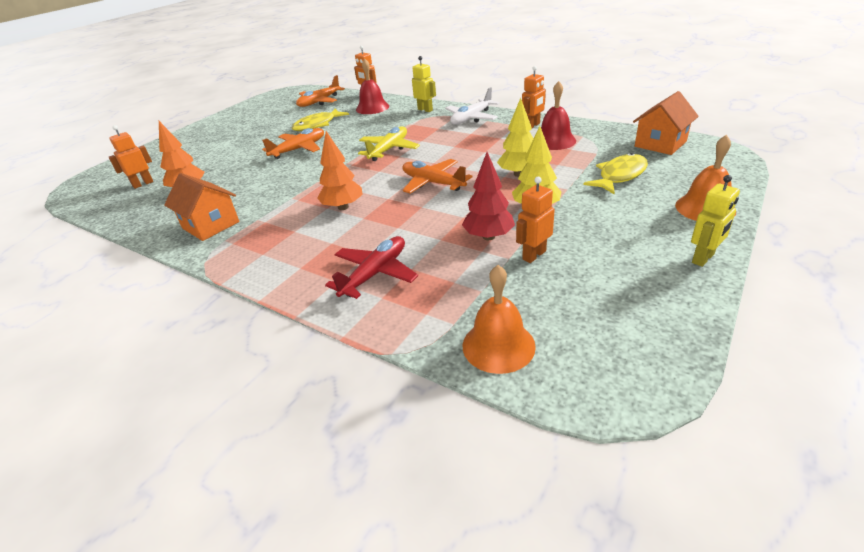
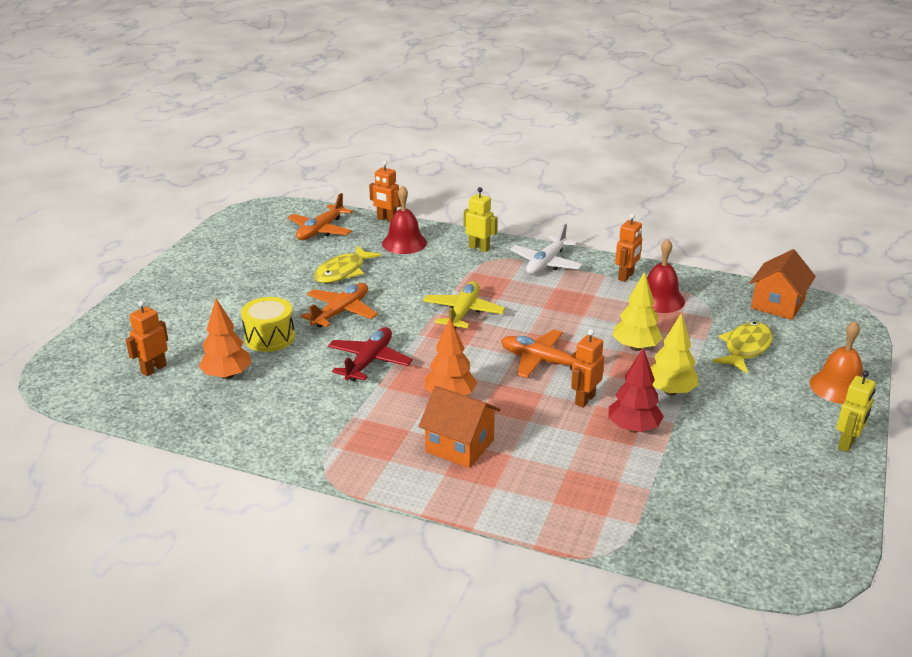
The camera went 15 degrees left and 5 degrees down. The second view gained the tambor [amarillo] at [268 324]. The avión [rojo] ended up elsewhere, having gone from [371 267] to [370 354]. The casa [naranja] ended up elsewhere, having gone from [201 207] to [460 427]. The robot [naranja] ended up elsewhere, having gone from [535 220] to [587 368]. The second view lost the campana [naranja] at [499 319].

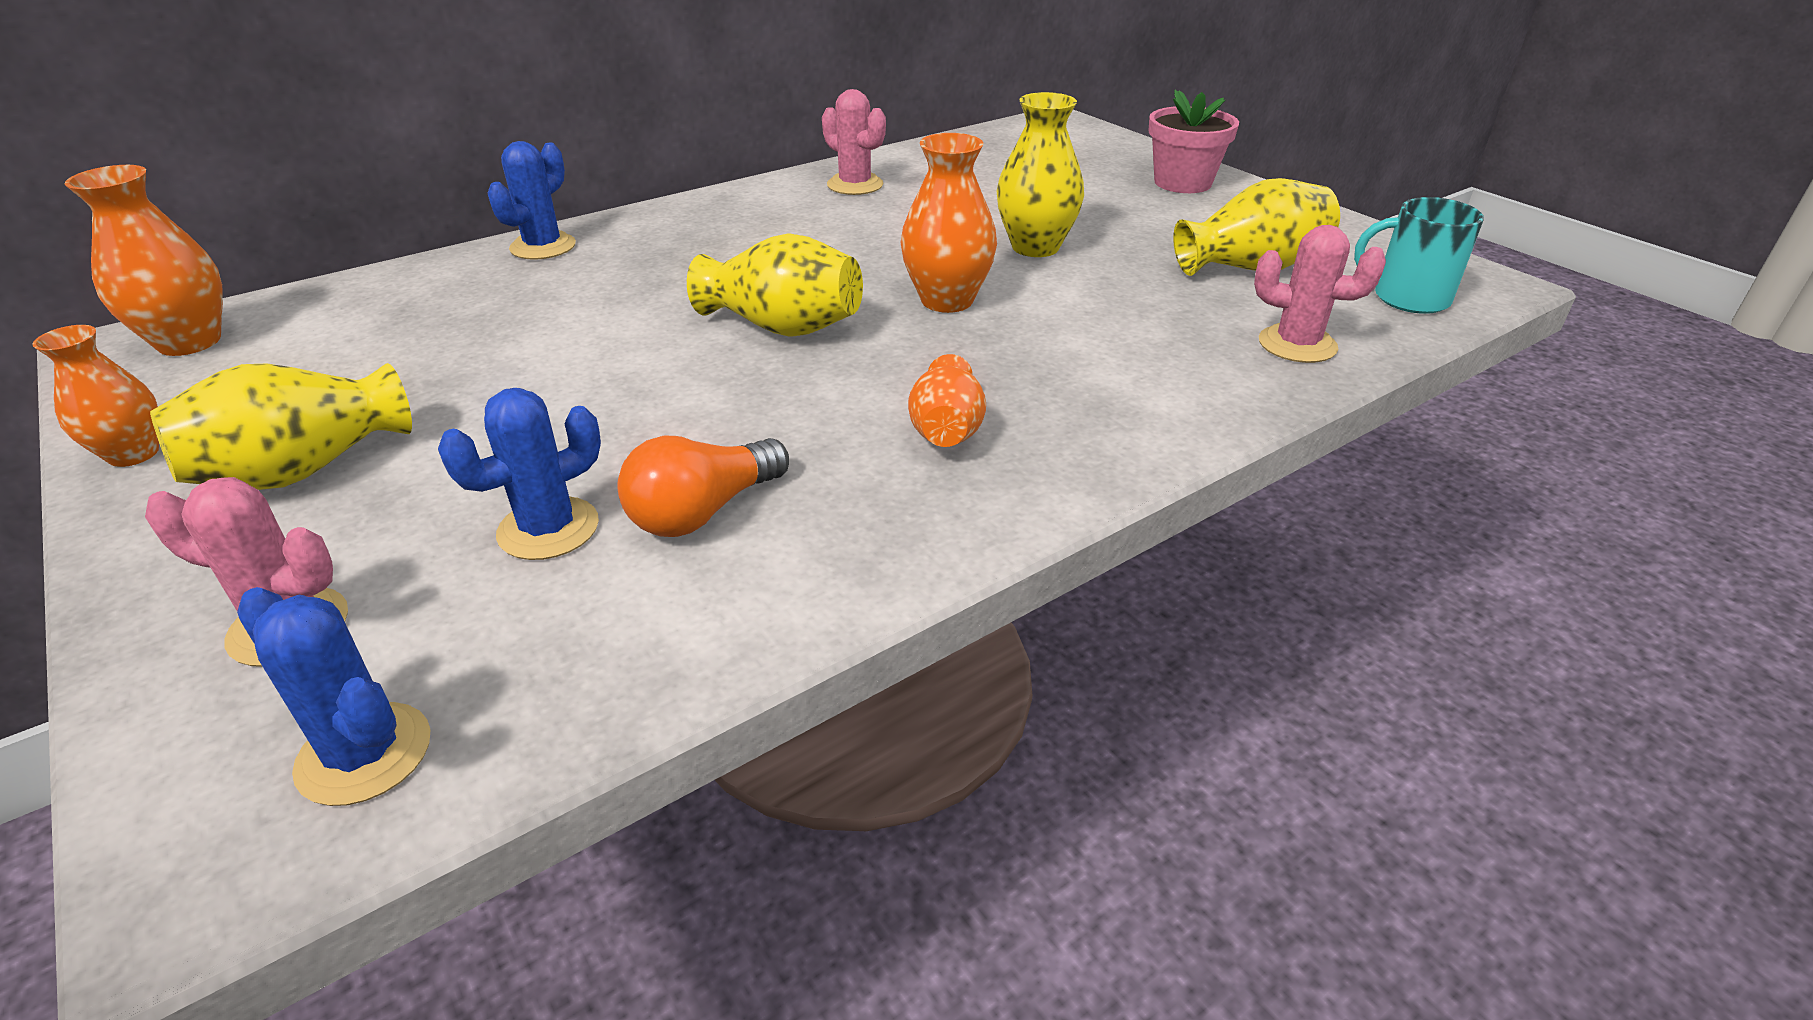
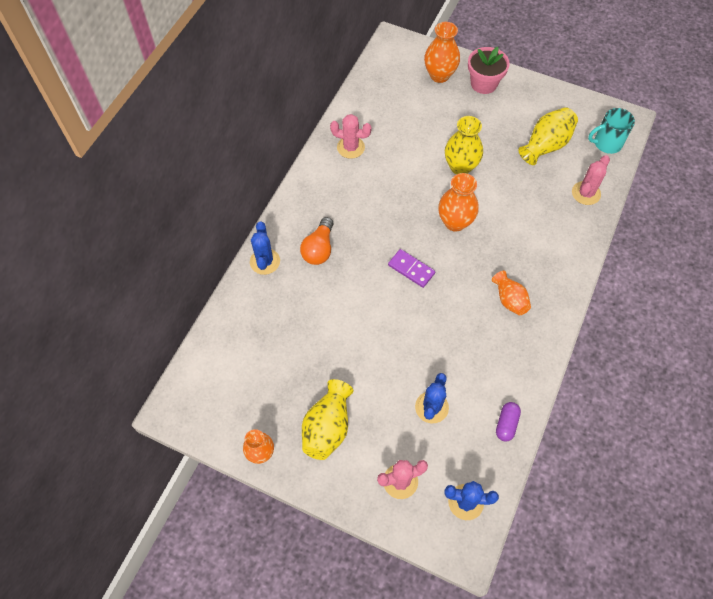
The camera went 30 degrees left and 25 degrees up. The bombilla [naranja] ended up elsewhere, having gone from [703 486] to [316 241]. Where the florero [amarillo] stood at [775 284], the ficha de dominó [morado] came to stand at [411 268]. The florero [naranja] ended up elsewhere, having gone from [144 260] to [442 52]. The second view gained the cápsula [morado] at [508 421]. The cactus [rosa] at [1320 294] ended up facing another way, 45 degrees counterclockwise from before.

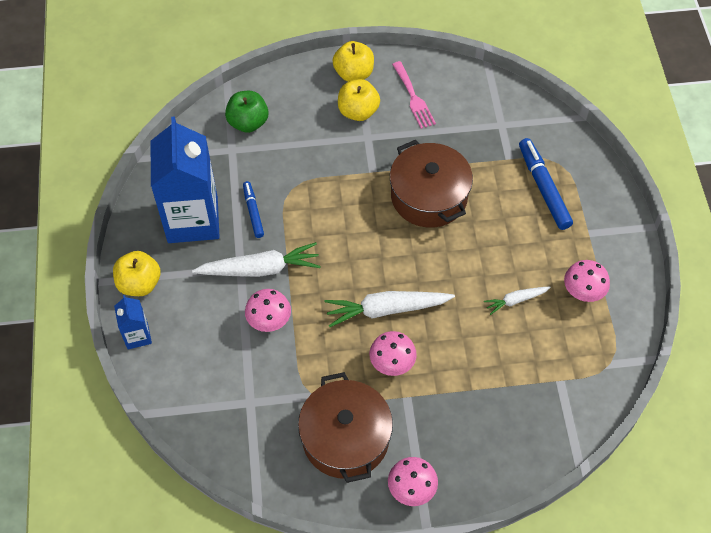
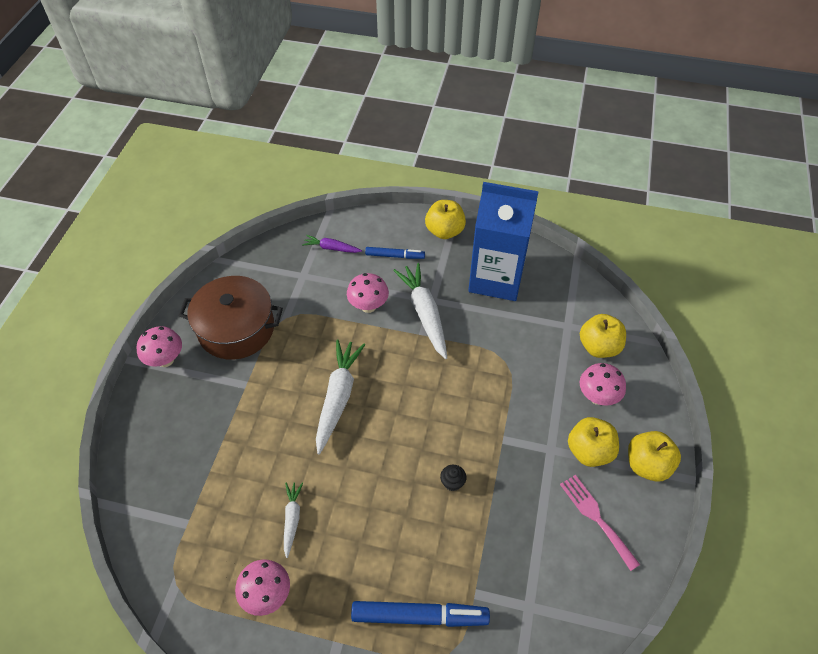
The camera went 110 degrees right and 5 degrees down. The second view gained the zanahoria [morado] at [332 244]. The rotulador [azul] ended up elsewhere, having gone from [253 209] to [395 253]. The zanahoria [blanco] at [256 259] ended up facing another way, 150 degrees clockwise from before. Where the olla [marrón] stood at [431 184], the magdalena [negro] came to stand at [453 478]. The tenedor [rosa] at [414 95] ended up facing another way, 60 degrees clockwise from before. What was the manzana [verde] at [247 112] turned into the manzana [amarillo] at [603 336]. The seta [rosa] ended up elsewhere, having gone from [393 353] to [603 384]. The second view lost the cartón de leche [azul] at [133 322].

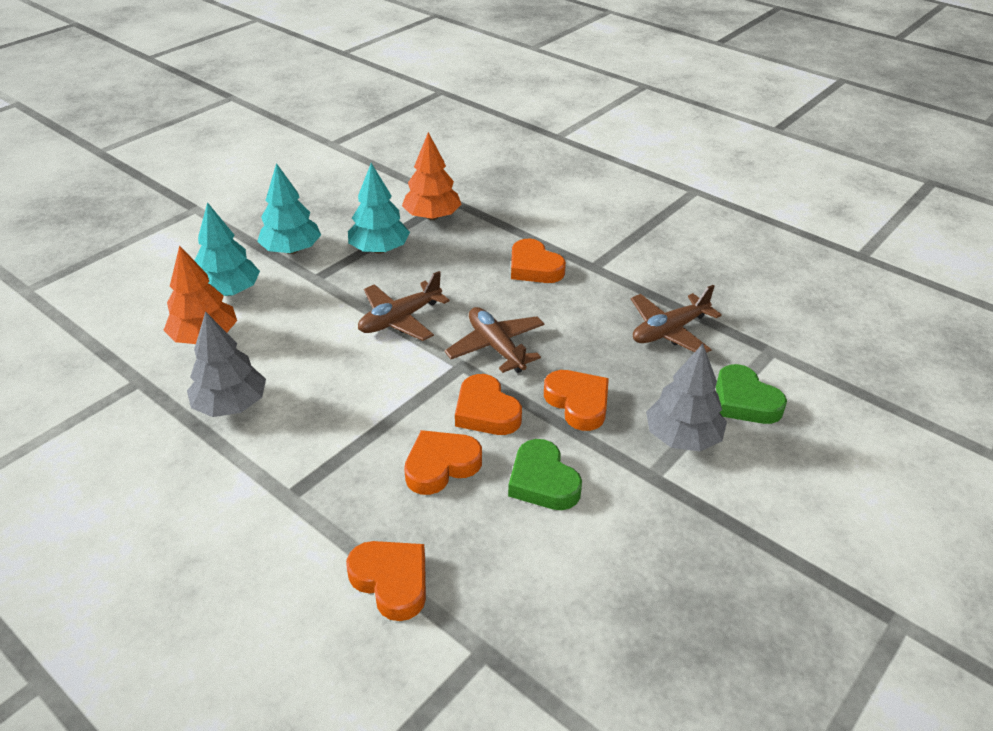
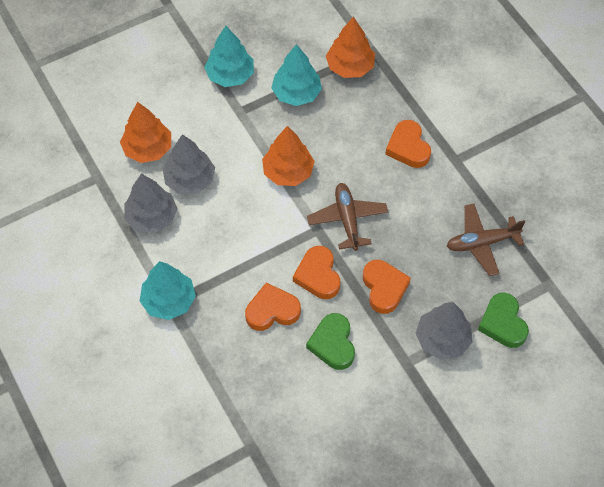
The camera went 20 degrees right and 20 degrees up. The árbol [turquesa] ended up elsewhere, having gone from [227 249] to [168 290]. The second view gained the árbol [gris] at [189 164]. Where the avión [marrón] stood at [404 306], the árbol [naranja] came to stand at [288 156]. The second view lost the corazón [naranja] at [386 581].

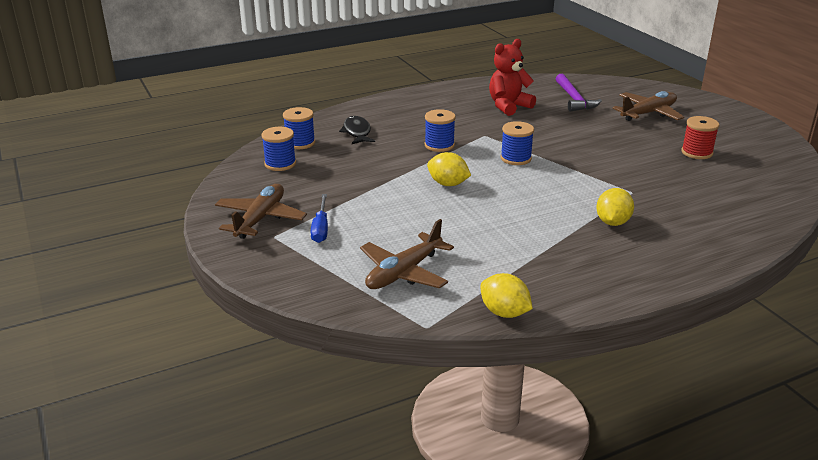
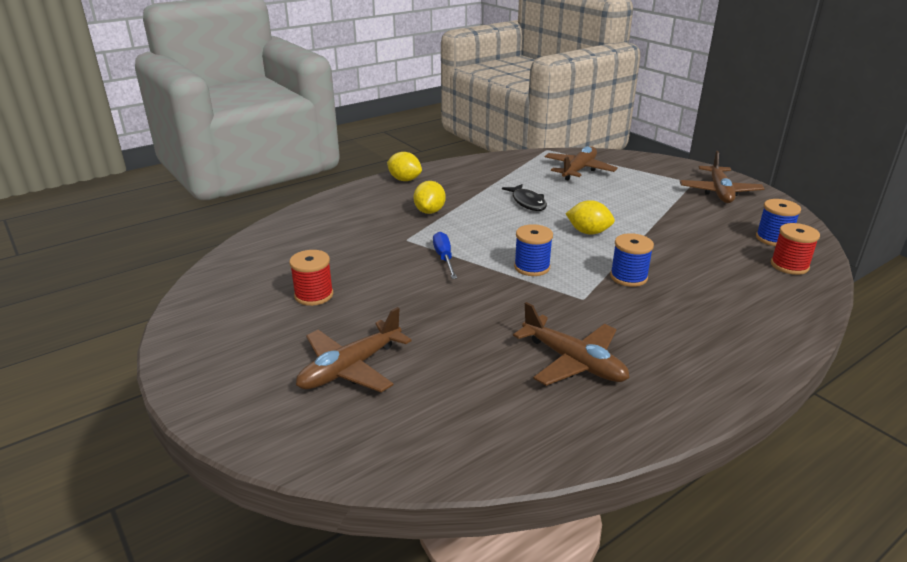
The camera went 170 degrees right and 0 degrees up. The limón [amarillo] ended up elsewhere, having gone from [506 295] to [404 166]. The destornillador [azul] ended up elsewhere, having gone from [319 218] to [445 255]. The pez [negro] ended up elsewhere, having gone from [357 130] to [524 197]. Where the osito [rojo] stood at [512 77], the avión [marrón] came to stand at [571 344]. What was the carrete [azul] at [299 128] turned into the carrete [rojo] at [795 249]. The second view lost the martillo [morado] at [579 93].

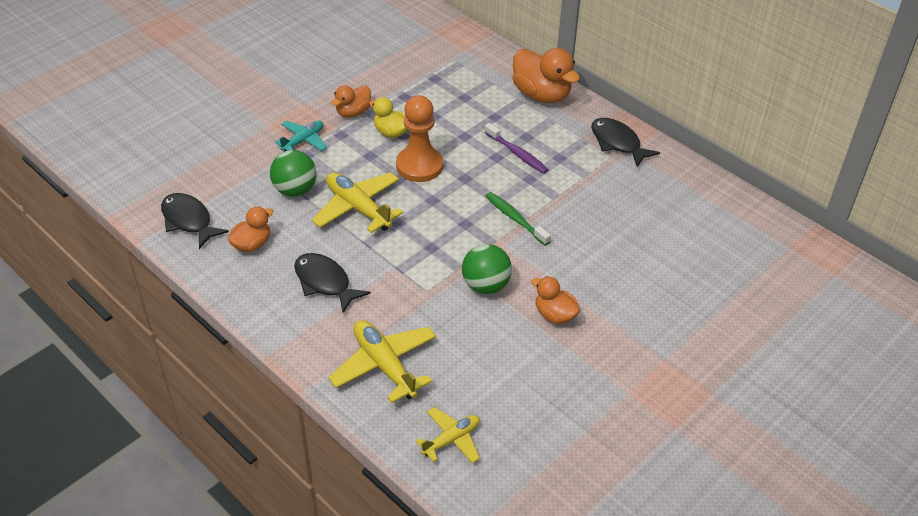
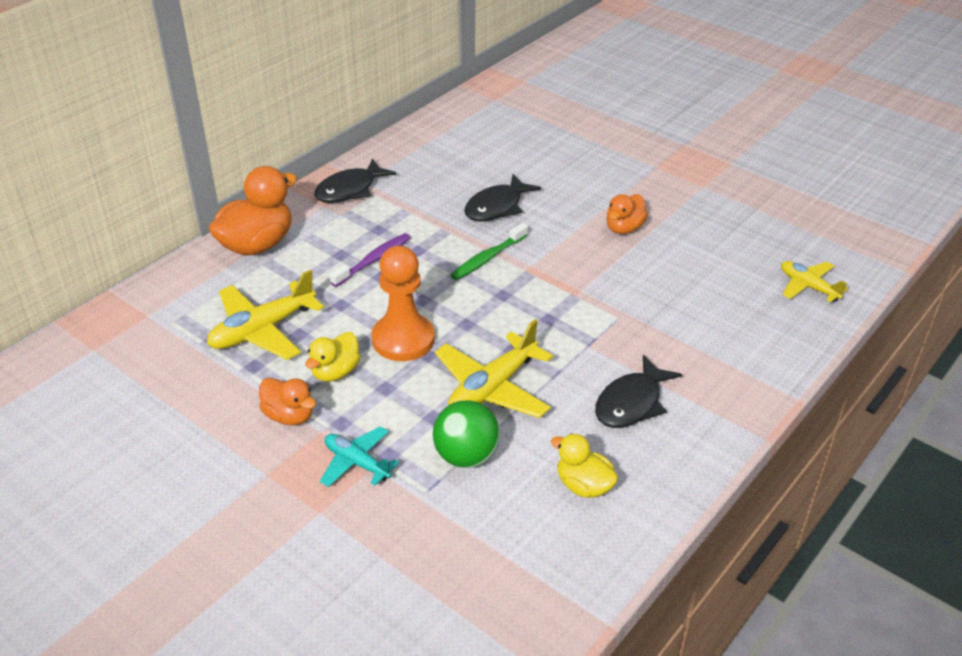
The camera went 95 degrees left and 5 degrees down. The avión [amarillo] ended up elsewhere, having gone from [382 361] to [265 315]. The pez [negro] ended up elsewhere, having gone from [195 221] to [502 197]. What was the pato [naranja] at [250 229] turned into the pato [amarillo] at [584 466]. The second view lost the pelota [verde] at [487 269].

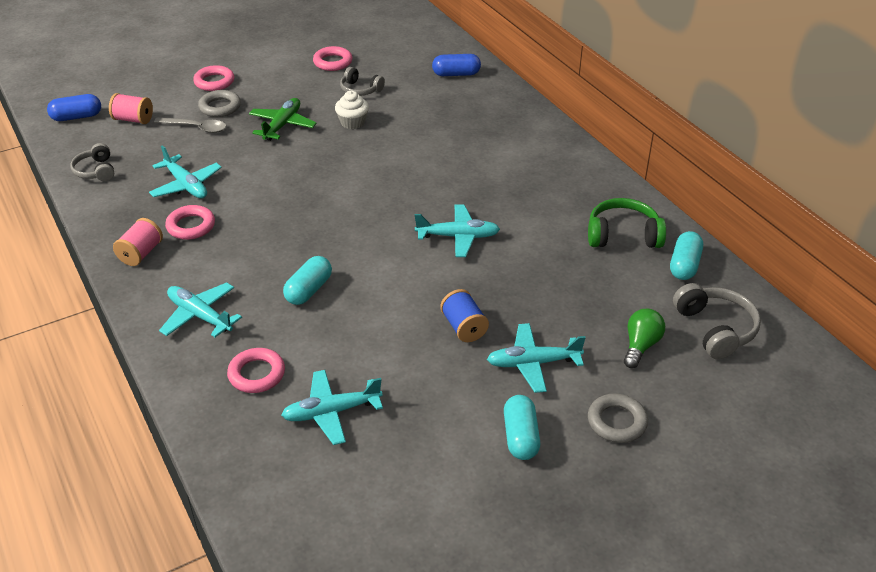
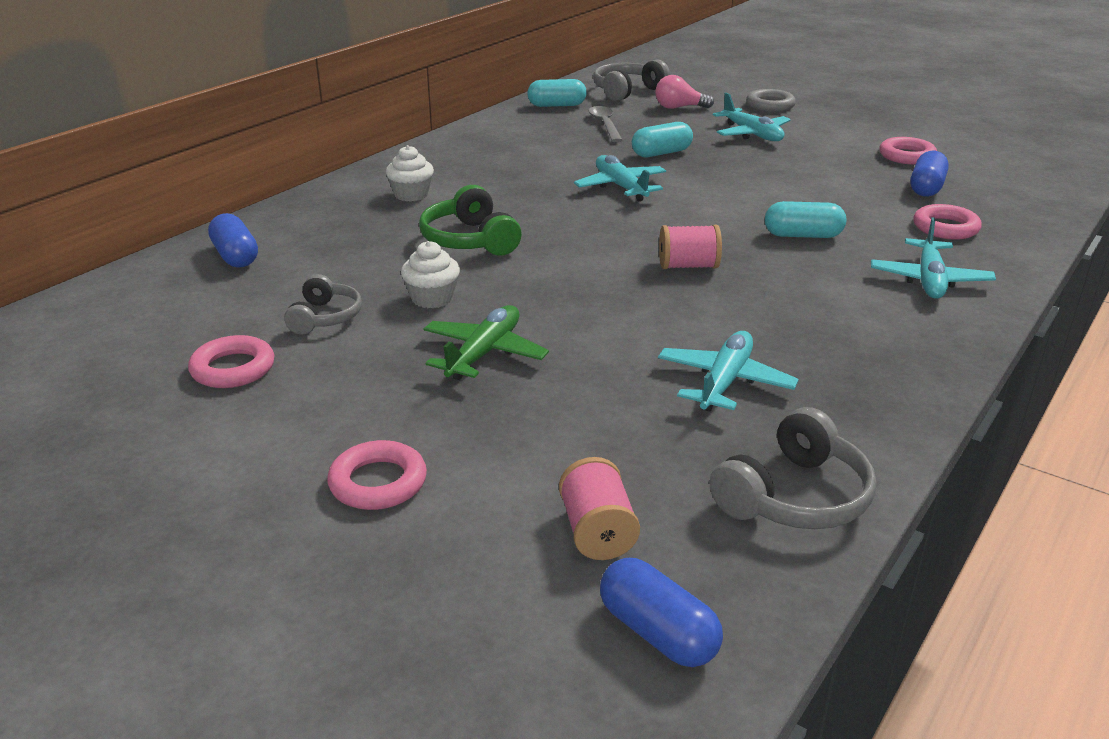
The camera went 115 degrees left and 10 degrees down. The second view gained the magdalena [blanco] at [410 173]. The auriculares [verde] ended up elsewhere, having gone from [627 223] to [470 220]. The avión [verde] at [283 119] ended up facing another way, 120 degrees clockwise from before. The cuchara [gris] ended up elsewhere, having gone from [190 125] to [605 124]. The cápsula [turquesa] ended up elsewhere, having gone from [522 427] to [662 139]. What was the bombilla [verde] at [644 338] turned into the bombilla [rosa] at [684 92]. The carrete [rosa] ended up elsewhere, having gone from [138 242] to [690 246]. The size of the auriculares [gris] at [92 162] changed by a factor of 1.50. The anillo [rosa] ended up elsewhere, having gone from [190 222] to [908 151]. Where the avión [turquesa] stood at [332 407], the cápsula [azul] came to stand at [929 174]. The second view lost the anillo [gris] at [219 103]. The second view lost the carrete [azul] at [464 315].

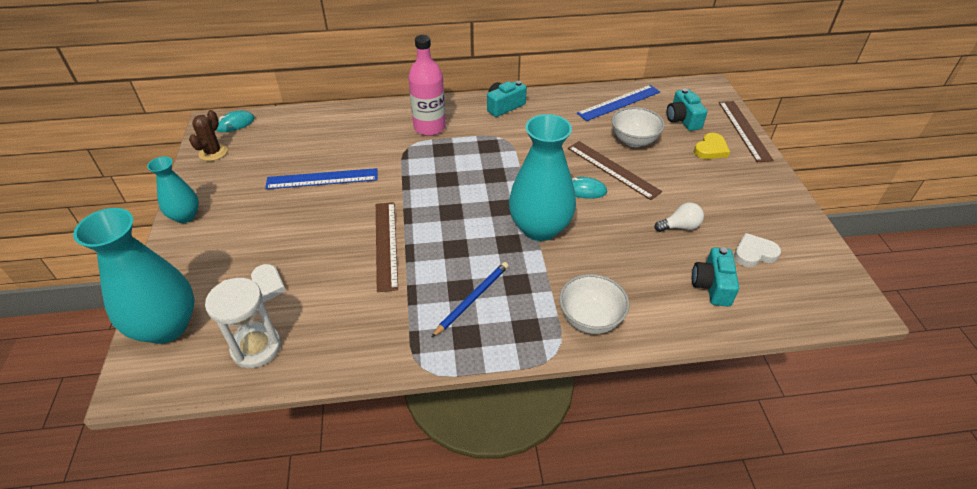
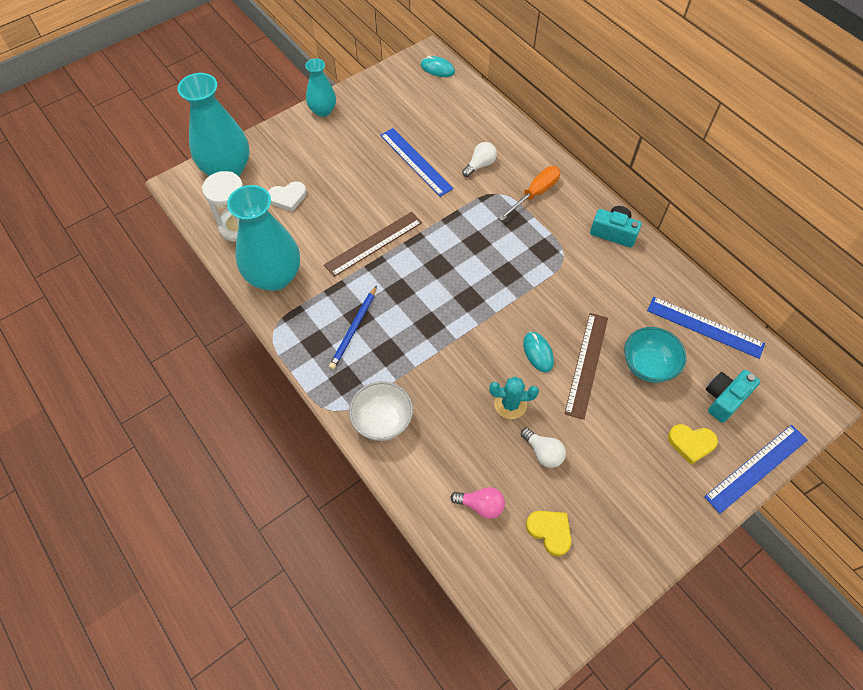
The camera went 60 degrees right and 15 degrees up. The florero [turquesa] ended up elsewhere, having gone from [542 177] to [263 238]. The lápiz [azul] at [470 300] ended up facing another way, 105 degrees clockwise from before. Where the cámara [turquesa] stood at [715 277], the bombilla [rosa] came to stand at [478 503]. The second view gained the bombilla [blanco] at [479 159]. The second view gained the cactus [turquesa] at [514 398]. Where the botella [rosa] stood at [427 85], the destornillador [naranja] came to stand at [529 193]. What was the corazón [blanco] at [757 250] turned into the corazón [amarillo] at [548 533]. What was the cuenco [blanco] at [638 127] turned into the cuenco [turquesa] at [655 355]. What was the regla [marrón] at [746 131] turned into the regla [azul] at [755 469]. The second view lost the cactus [marrón] at [208 135].

